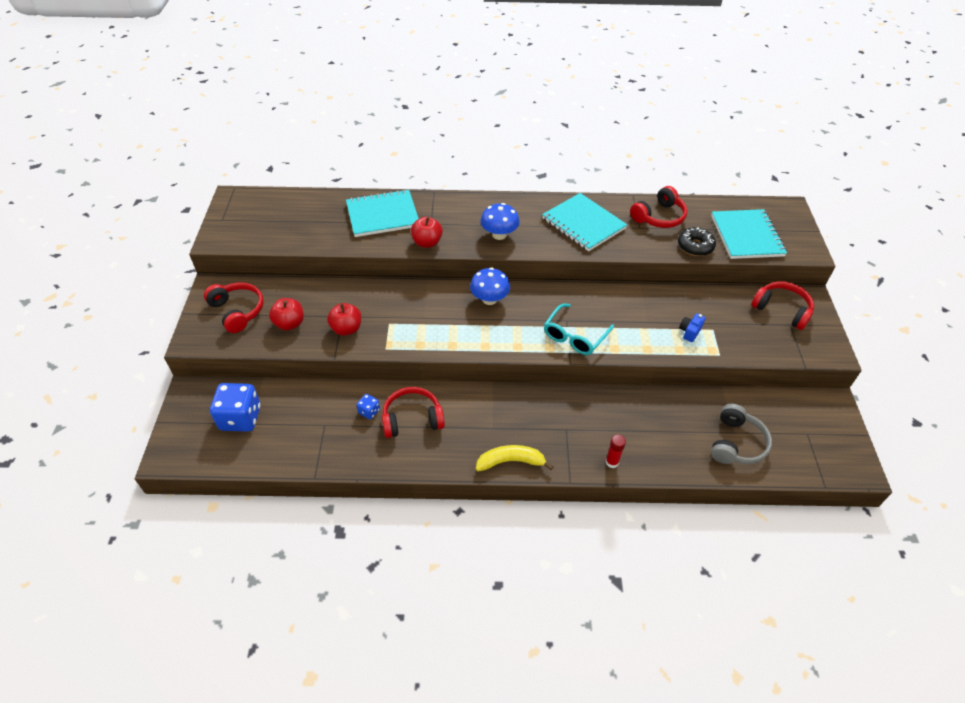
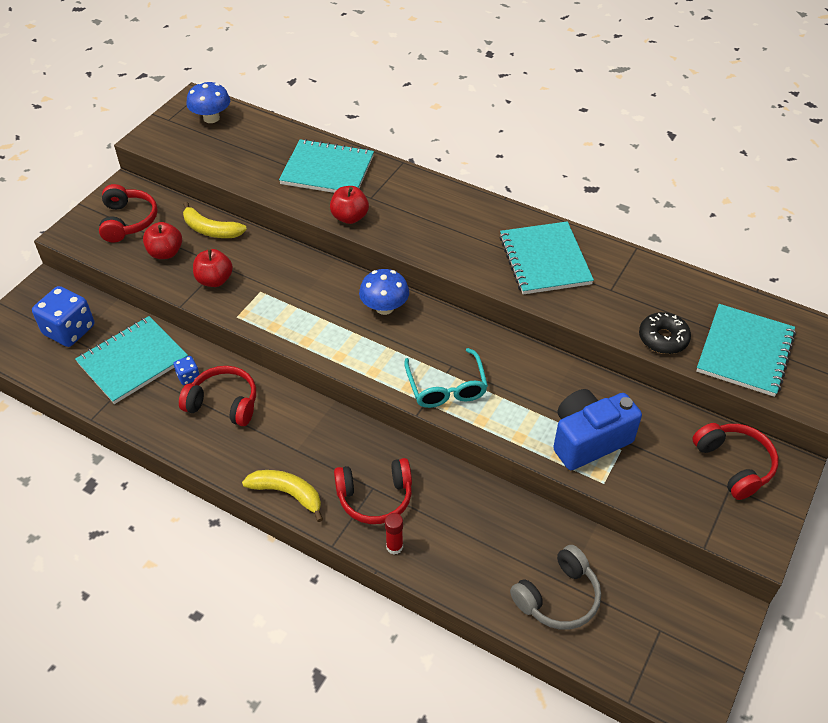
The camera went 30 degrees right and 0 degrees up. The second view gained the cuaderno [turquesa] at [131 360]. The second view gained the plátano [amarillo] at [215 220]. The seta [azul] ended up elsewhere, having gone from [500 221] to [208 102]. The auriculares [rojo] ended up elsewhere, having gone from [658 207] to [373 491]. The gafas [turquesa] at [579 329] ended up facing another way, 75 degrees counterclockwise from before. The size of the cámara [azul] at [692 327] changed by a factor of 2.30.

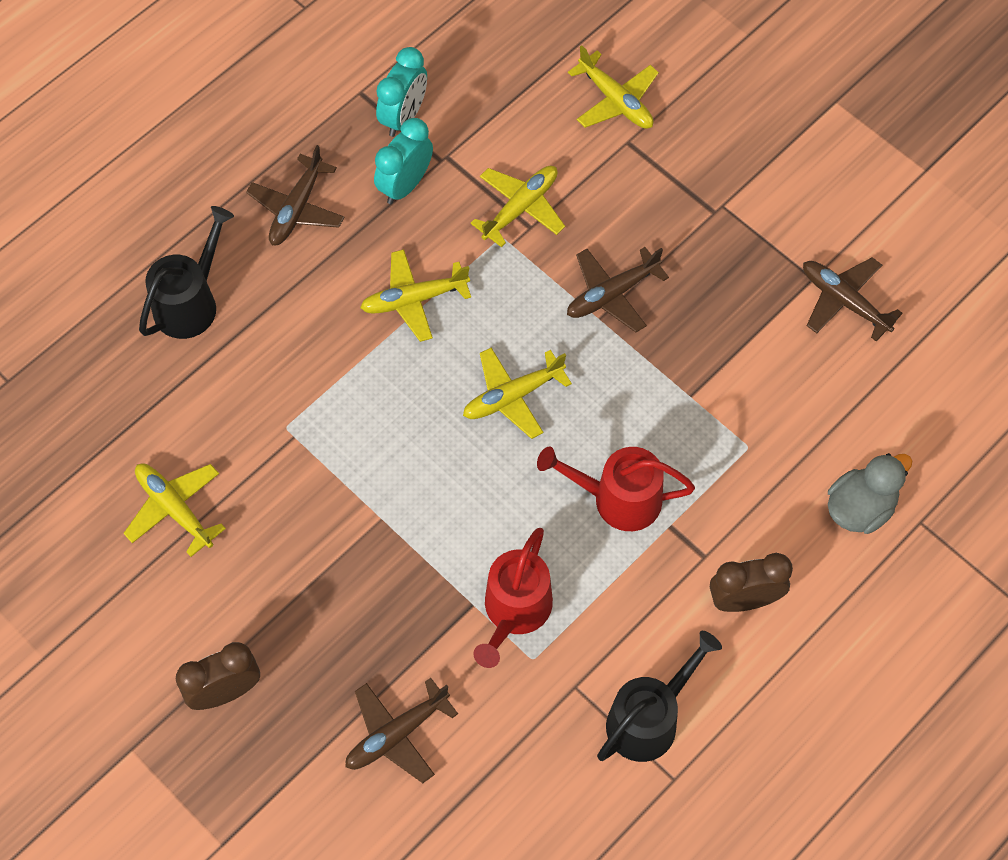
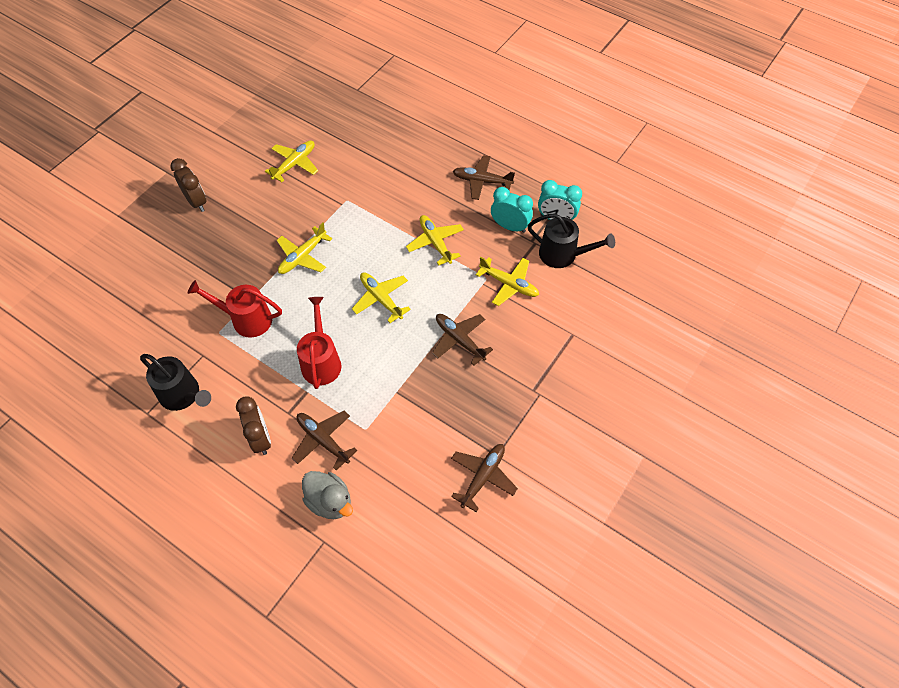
The camera went 80 degrees right and 5 degrees down. The avión [amarillo] ended up elsewhere, having gone from [613 87] to [304 248]. The avión [marrón] ended up elsewhere, having gone from [401 730] to [324 440]. The regadera [negro] ended up elsewhere, having gone from [186 272] to [571 240].

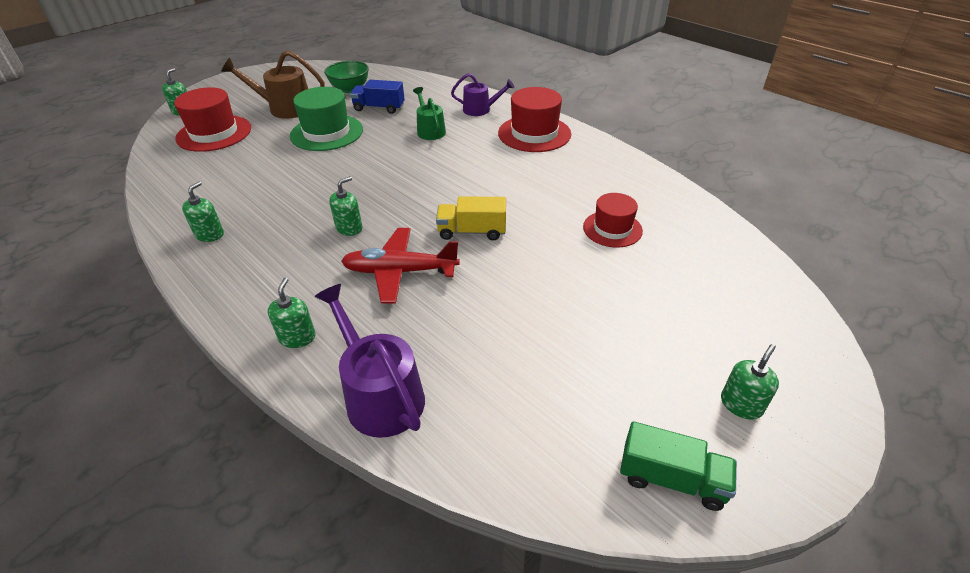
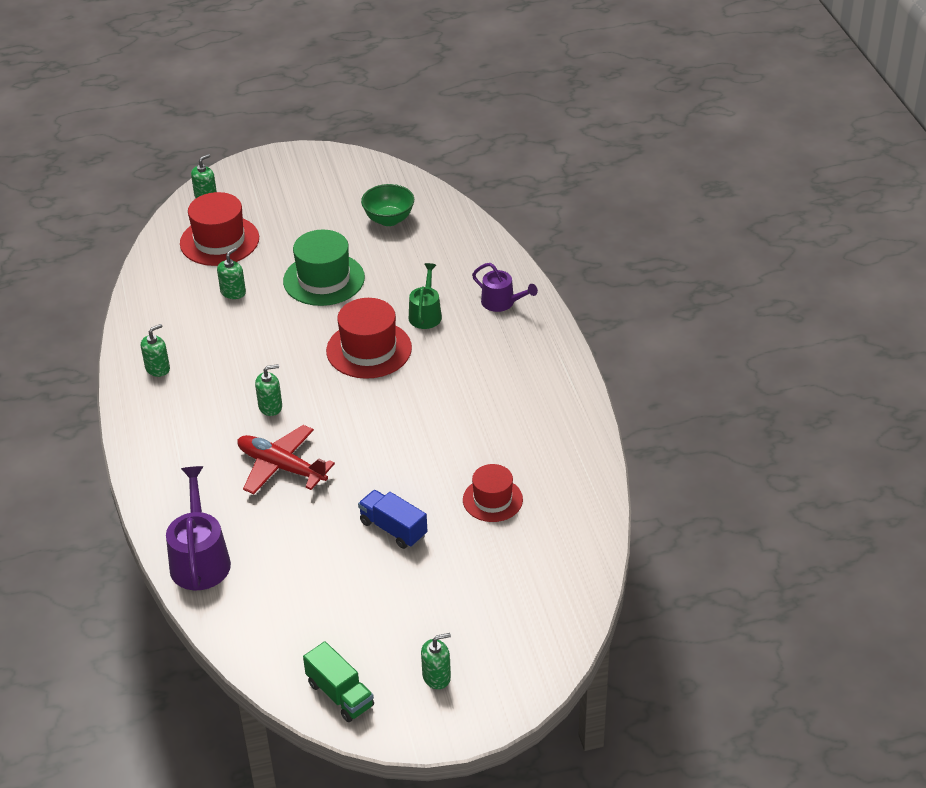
The camera went 30 degrees right and 0 degrees up. The dispensador de jabón [verde] ended up elsewhere, having gone from [292 312] to [231 273]. The sombrero [rojo] ended up elsewhere, having gone from [534 119] to [369 338]. The camión [azul] ended up elsewhere, having gone from [377 97] to [392 519]. The second view lost the regadera [marrón] at [273 84]. The second view lost the camión [amarillo] at [471 218].

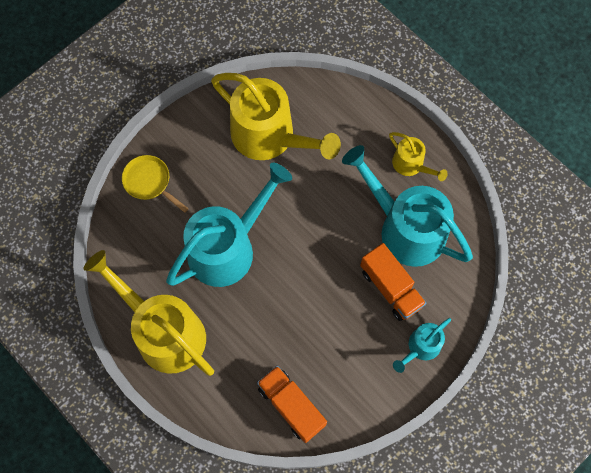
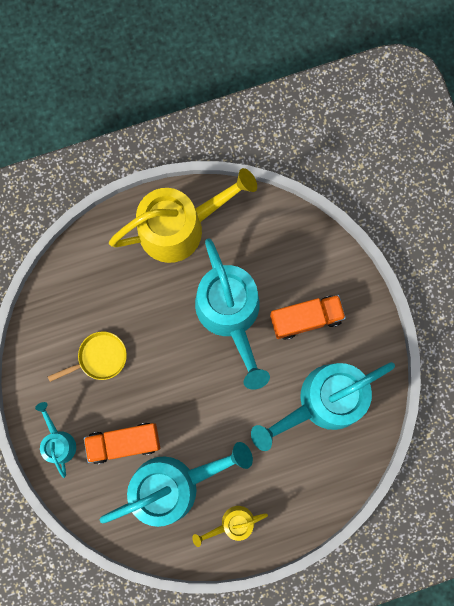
The camera went 115 degrees right and 10 degrees up. The sartén [amarillo] ended up elsewhere, having gone from [155 184] to [87 357]. What was the regadera [amarillo] at [276 116] turned into the regadera [turquesa] at [323 406]. The camión [naranja] ended up elsewhere, having gone from [292 404] to [308 317].

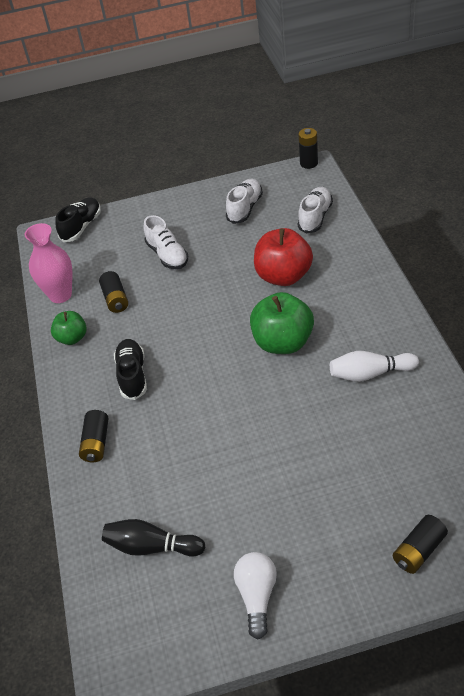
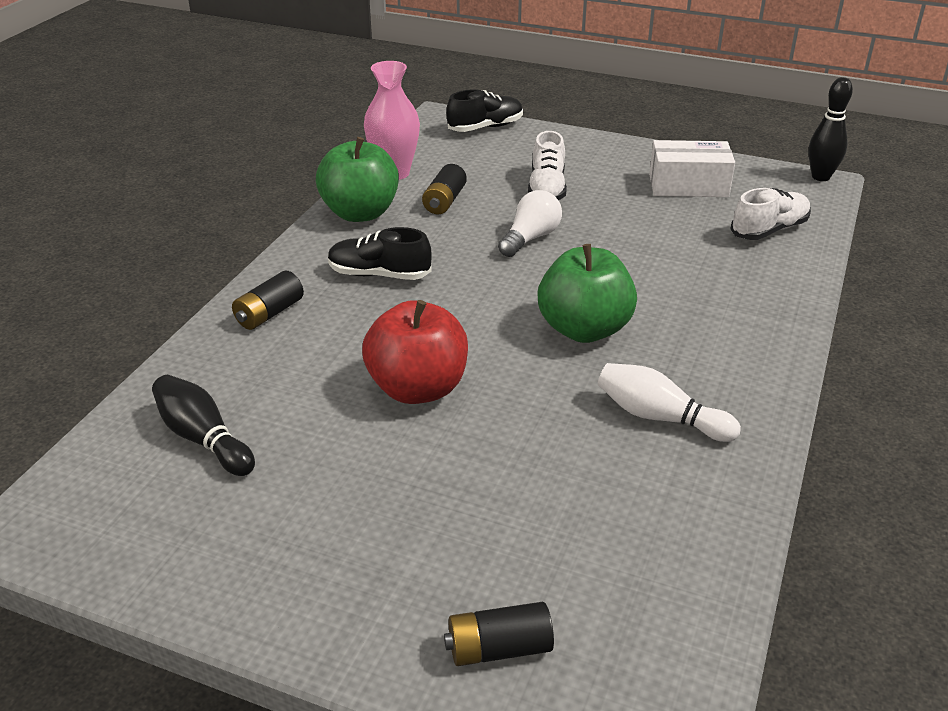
The camera went 30 degrees right and 10 degrees down. The size of the manzana [verde] at [69 328] changed by a factor of 1.72. The zapato [negro] at [130 369] ended up facing another way, 105 degrees counterclockwise from before. The manzana [rojo] ended up elsewhere, having gone from [283 257] to [415 352]. The bombilla [blanco] ended up elsewhere, having gone from [255 595] to [530 223]. Where the zapato [blanco] stood at [244 201], the caja [blanco] came to stand at [692 168]. Where the pila [negro] stood at [308 148], the bolo [negro] came to stand at [830 129].

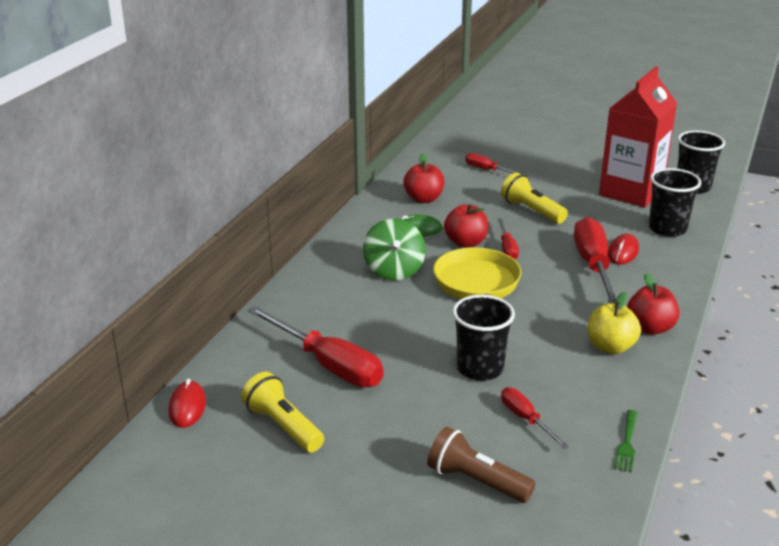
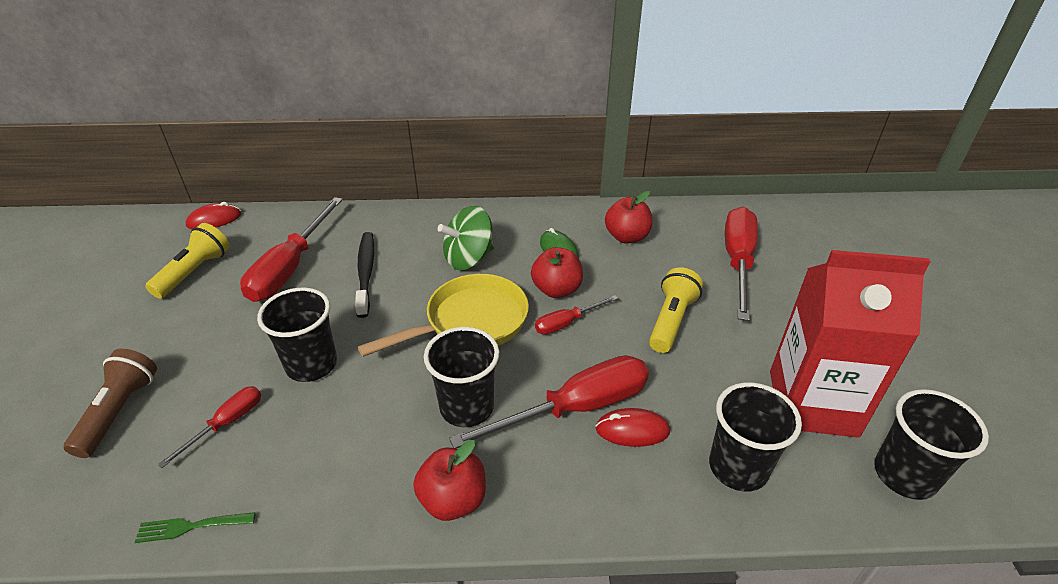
The camera went 65 degrees right and 10 degrees up. The second view gained the cepillo de dientes [negro] at [364 275]. The second view gained the vaso [negro] at [461 377]. The size of the destornillador [rojo] at [495 164] changed by a factor of 1.94. The second view lost the manzana [amarillo] at [614 323].

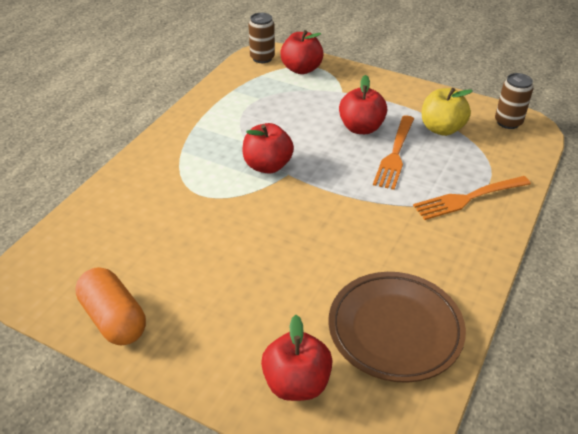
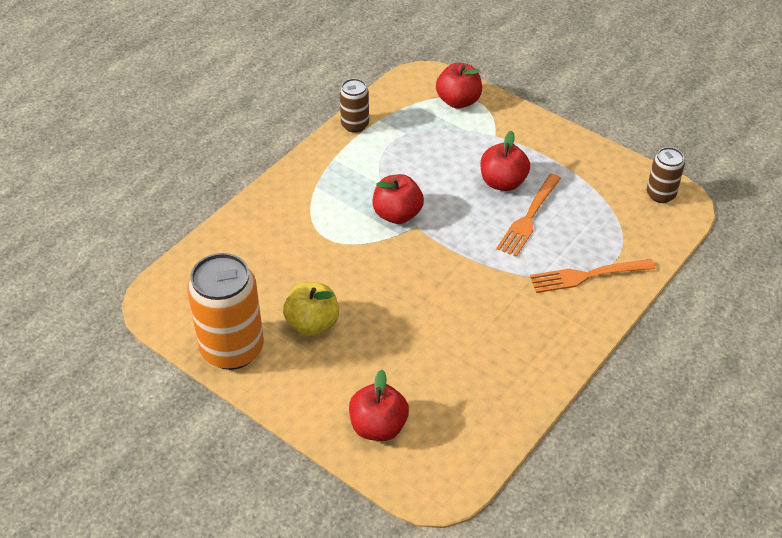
The camera went 10 degrees right and 5 degrees up. Where the cápsula [naranja] stood at [111 306], the lata [naranja] came to stand at [225 311]. The manzana [amarillo] ended up elsewhere, having gone from [447 112] to [311 309]. The lata [marrón] ended up elsewhere, having gone from [262 38] to [354 105]. The second view lost the plato [marrón] at [397 327].

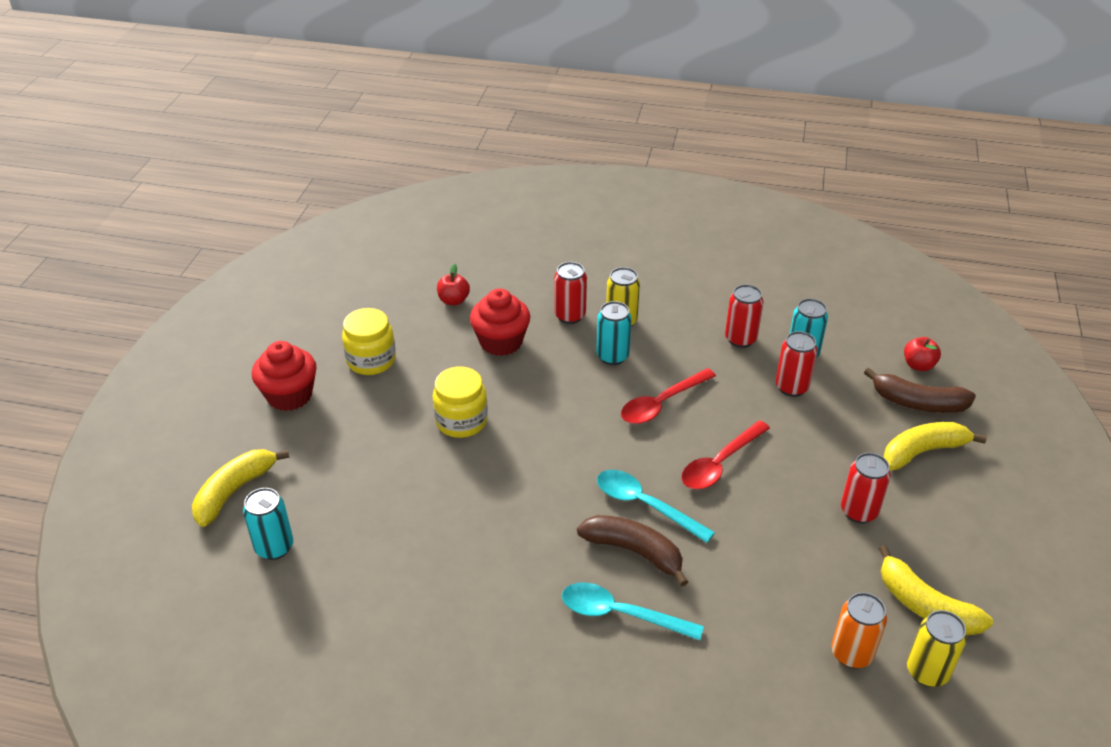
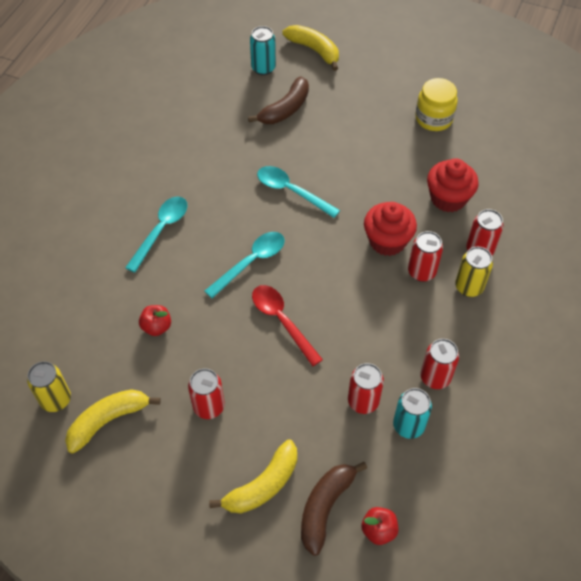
The camera went 100 degrees right and 15 degrees up. The manzana [rojo] ended up elsewhere, having gone from [453 284] to [155 320]. The plátano [amarillo] at [935 446] ended up facing another way, 60 degrees clockwise from before. The plátano [marrón] ended up elsewhere, having gone from [632 550] to [278 100]. The second view gained the cuchara [turquesa] at [298 192]. The magdalena [rojo] ended up elsewhere, having gone from [284 376] to [390 229]. What was the lata [turquesa] at [614 333] turned into the lata [rojo] at [425 256]. The second view lost the tarro [amarillo] at [460 402]. The second view lost the cuchara [rojo] at [668 396]. The second view lost the lata [naranja] at [859 630].

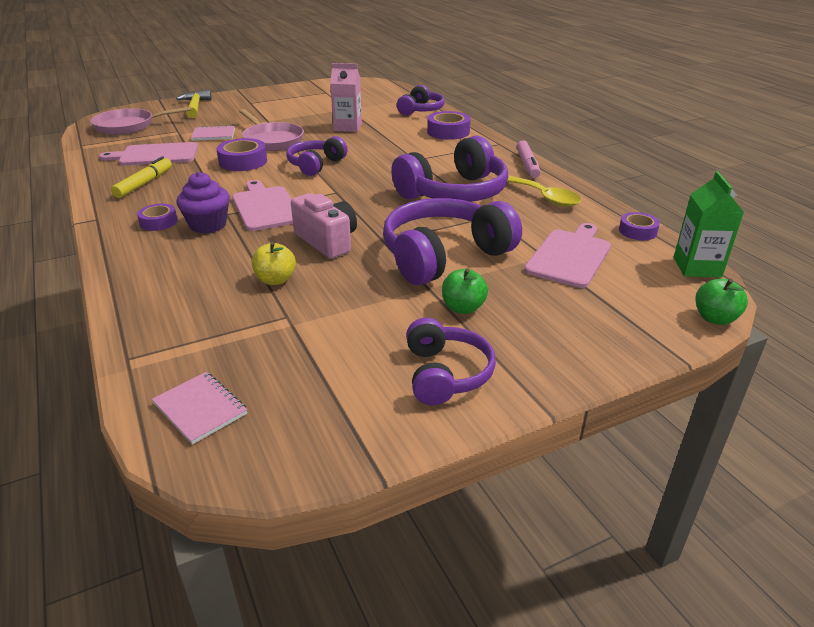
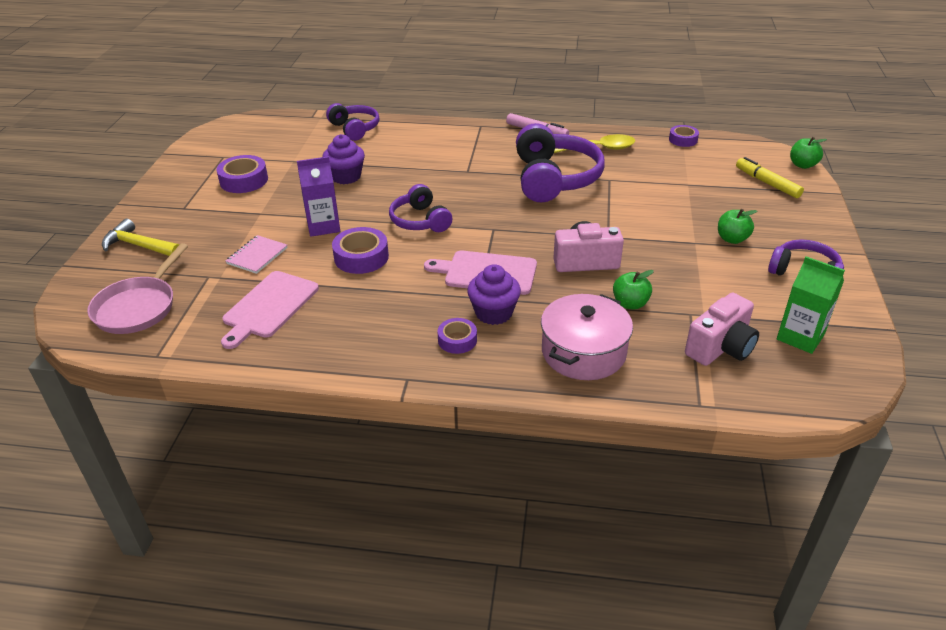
The camera went 55 degrees left and 5 degrees up. The cinta adhesiva [morado] ended up elsewhere, having gone from [449 125] to [242 174]. Where the sartén [rosa] stood at [271 130], the cartón de leche [morado] came to stand at [318 196]. Where the cartón de leche [rosa] stood at [346 97], the magdalena [morado] came to stand at [343 159]. The second view gained the olla [rosa] at [587 337]. What was the manzana [amarillo] at [274 263] turned into the manzana [verde] at [633 290]. The second view gained the cámara [rosa] at [722 329]. The rotulador [amarillo] ended up elsewhere, having gone from [141 177] to [770 177]. The cartón de leche [verde] ended up elsewhere, having gone from [709 224] to [811 305]. The second view lost the cuaderno [rosa] at [199 408]. The second view lost the auriculares [morado] at [452 241]. The second view lost the tabla de cortar [rosa] at [567 255].

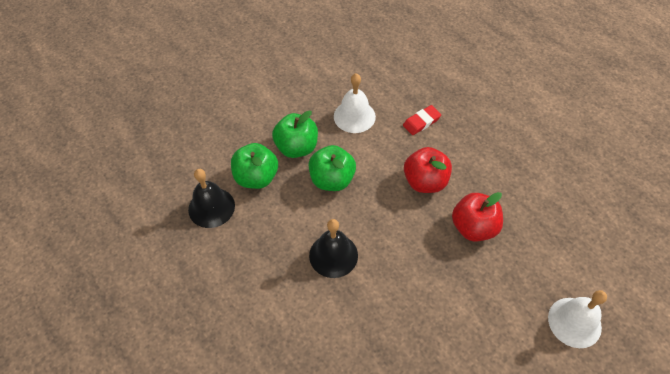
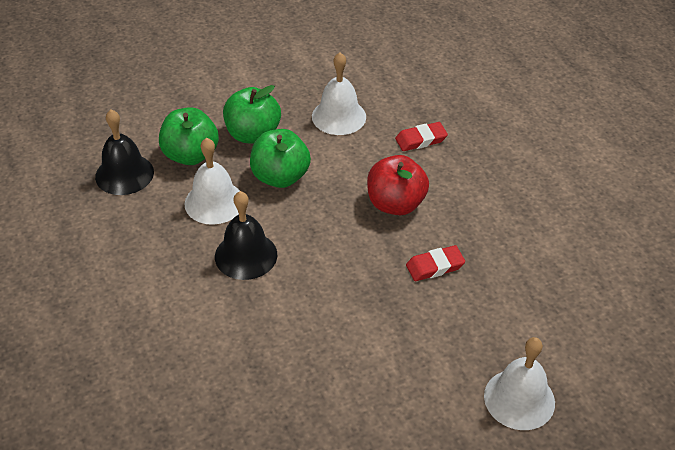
The camera went 15 degrees right and 10 degrees down. The second view gained the campana [blanco] at [212 181]. Where the manzana [rojo] stood at [477 217], the goma de borrar [rojo] came to stand at [435 263].

